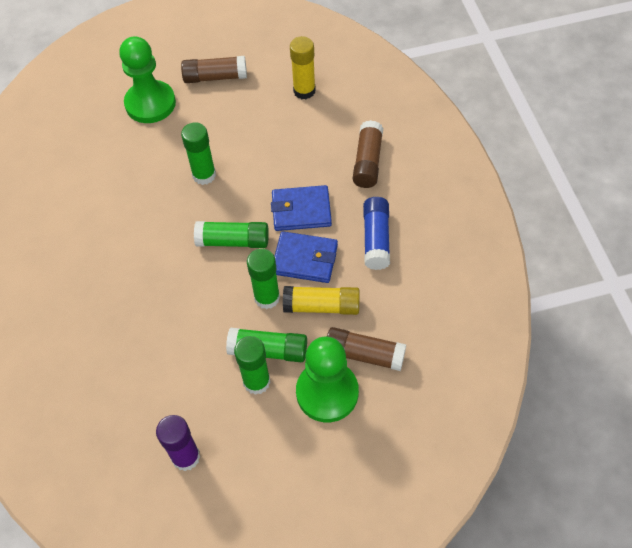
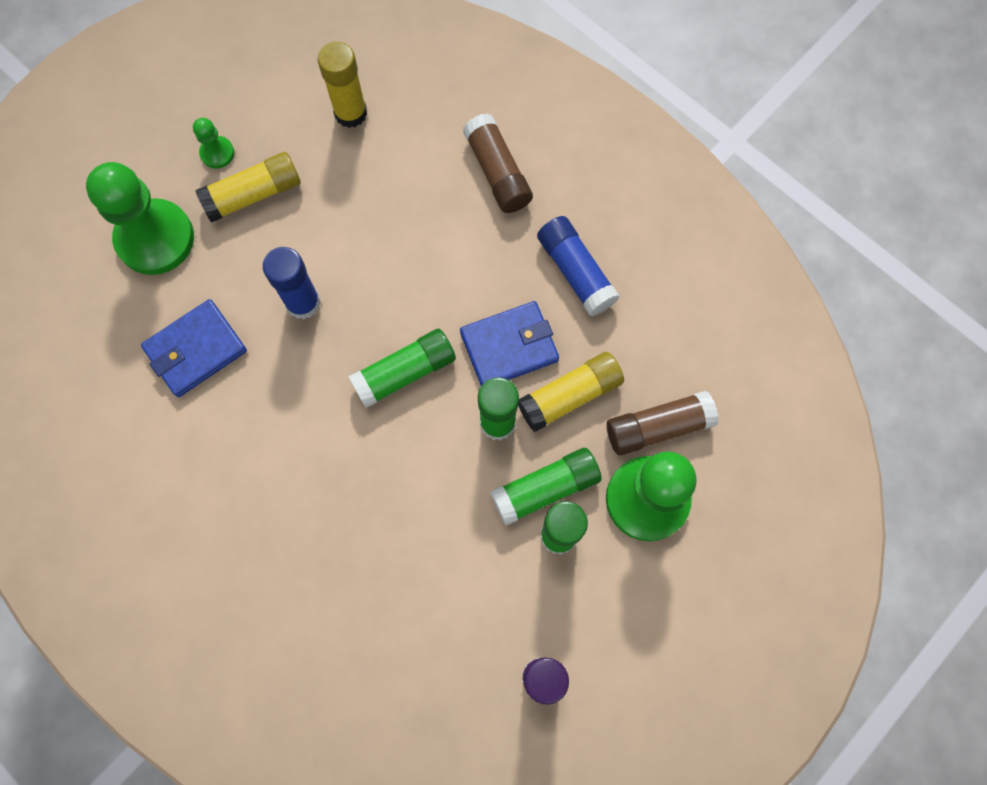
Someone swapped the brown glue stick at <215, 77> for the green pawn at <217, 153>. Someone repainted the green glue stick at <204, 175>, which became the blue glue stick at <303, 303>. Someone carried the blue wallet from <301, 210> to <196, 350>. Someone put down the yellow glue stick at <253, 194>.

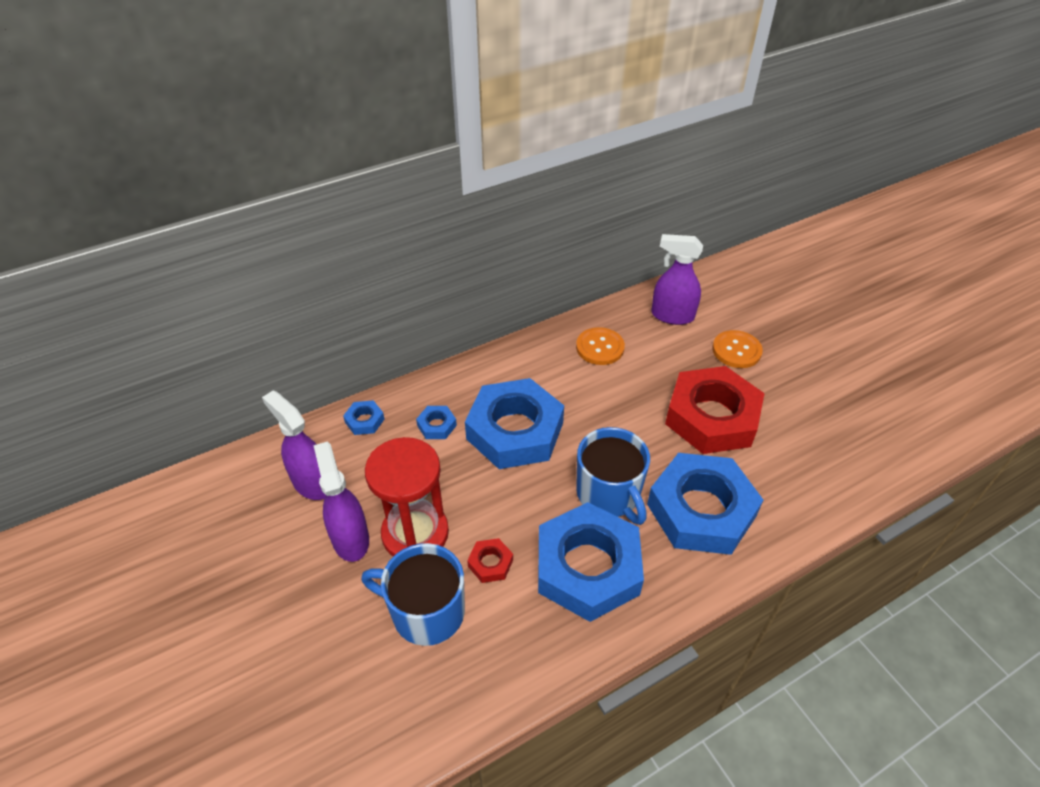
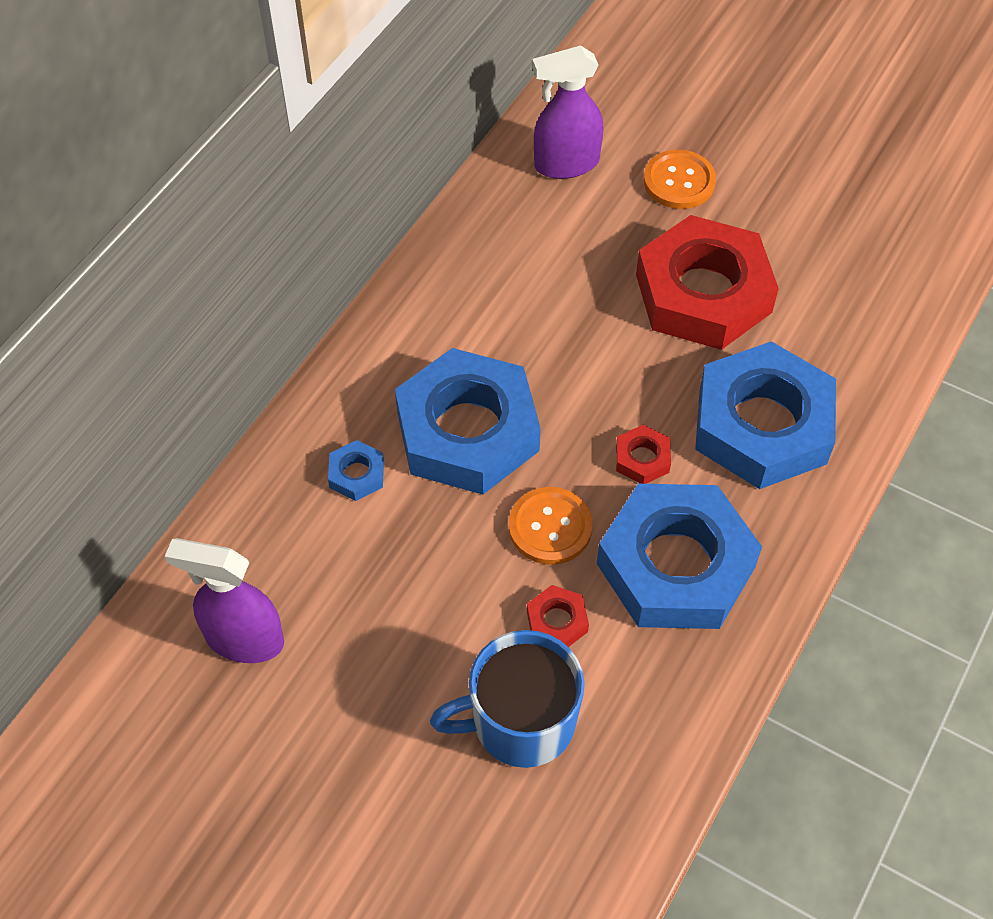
Someone carried the orange button from <600, 347> to <550, 527>. Someone took away the blue nut at <364, 420>. Someone swapped the blue mug at <609, 494> for the red nut at <642, 459>. Someone took away the red hourglass at <415, 533>. Someone took away the purple spray bottle at <350, 538>.

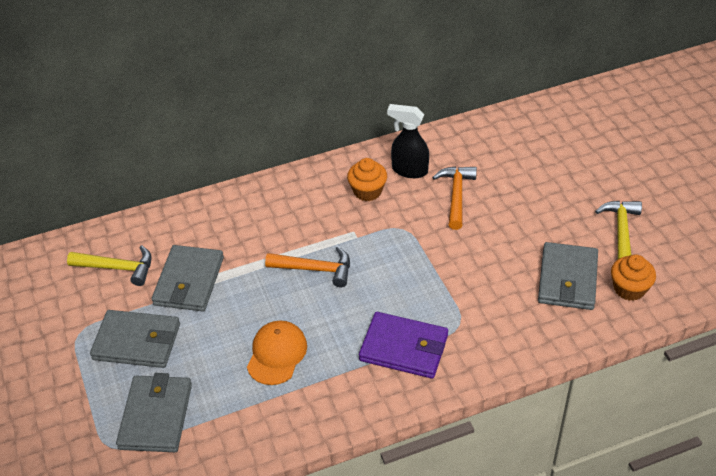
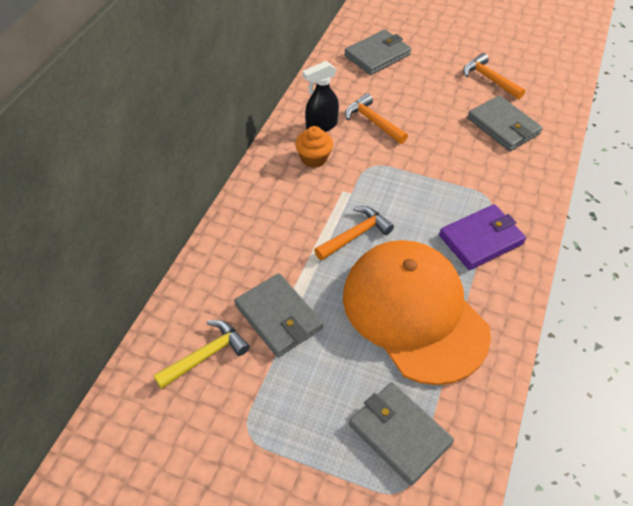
Someone repainted the yellow hammer at <621, 231>, which became the orange hammer at <489, 79>. Someone took away the orange cupcake at <629, 289>. Someone carried the grey wallet from <137, 342> to <377, 55>. Someone scaled the orange cap at <277, 354> by 2.27.

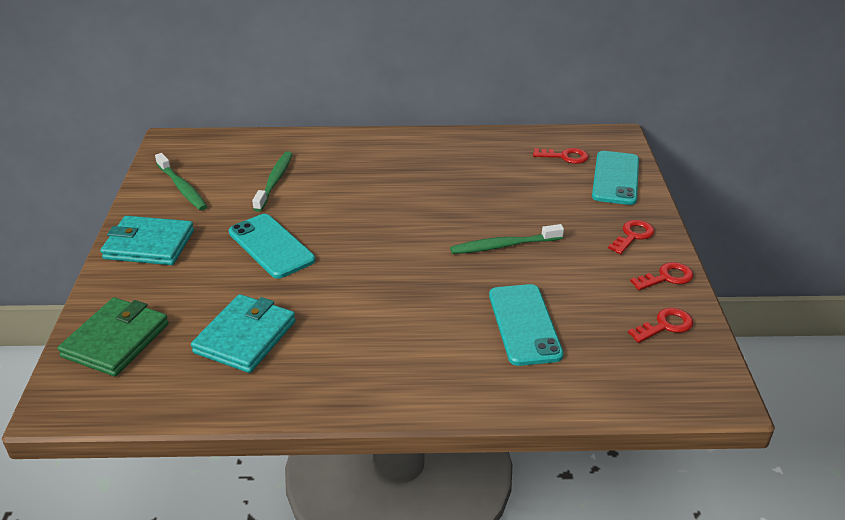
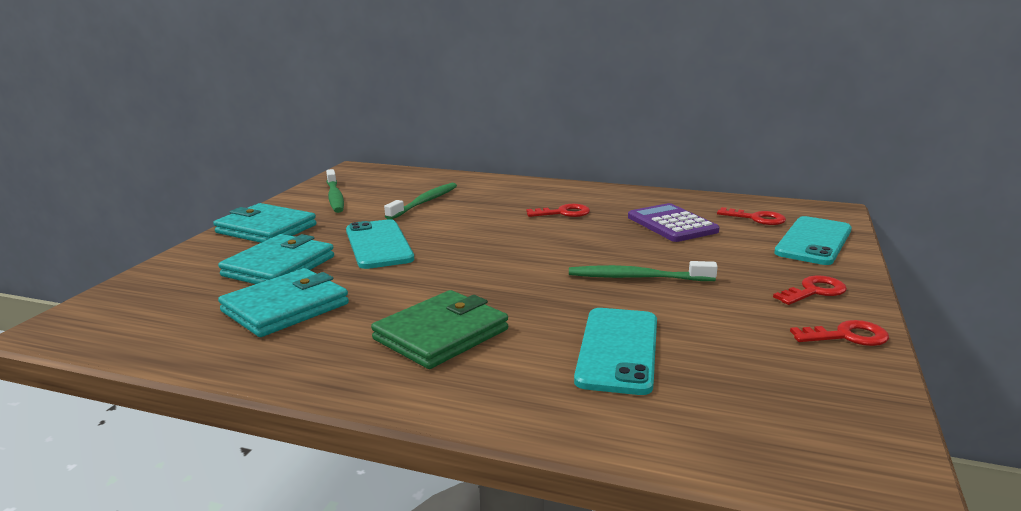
Someone carried the green wallet from <116, 340> to <441, 334>. Someone carried the red key from <665, 325> to <563, 213>. Someone put down the purple calculator at <672, 224>. Someone put down the turquoise wallet at <279, 266>.

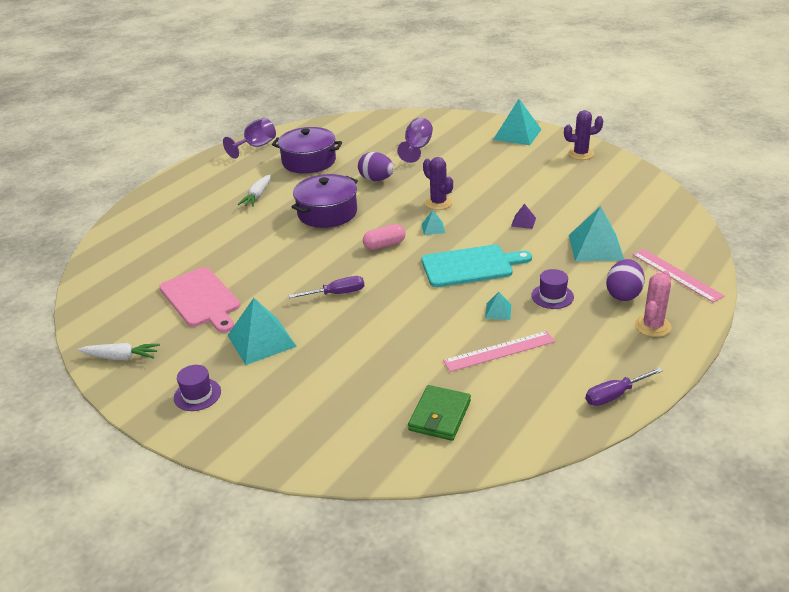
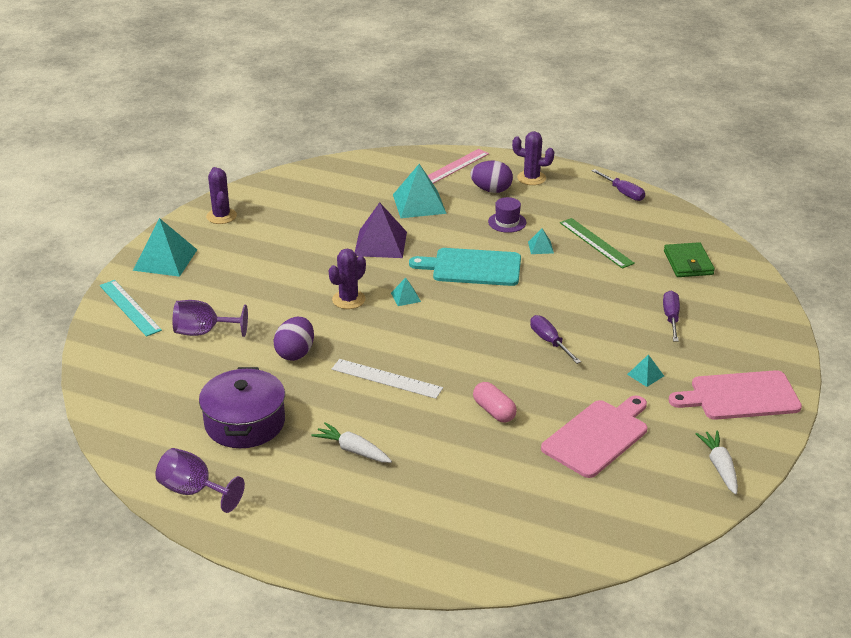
Someone swapped the purple pot at <327, 213> for the white ruler at <386, 379>. Someone rotated the white carrot at <257, 196> by 150 degrees counterclockwise. Someone scaled the purple pyramid at <523, 222> by 2.12. Someone carried the pink capsule from <384, 245> to <494, 411>. Someone rotated the turquoise cutting board at <470, 266> by 60 degrees counterclockwise. Someone repainted the pink cactus at <652, 326>, which became the purple cactus at <531, 178>. Someone scaled the turquoise pyramid at <261, 340> by 0.47. Someone repainted the pink ruler at <499, 351>, which became the green ruler at <596, 243>. Someone swapped the purple hat at <197, 394> for the pink cutting board at <740, 396>. Someone rotated the green wallet at <440, 415> by 75 degrees clockwise. Someone put down the turquoise ruler at <130, 307>. Someone put down the purple screwdriver at <671, 317>.

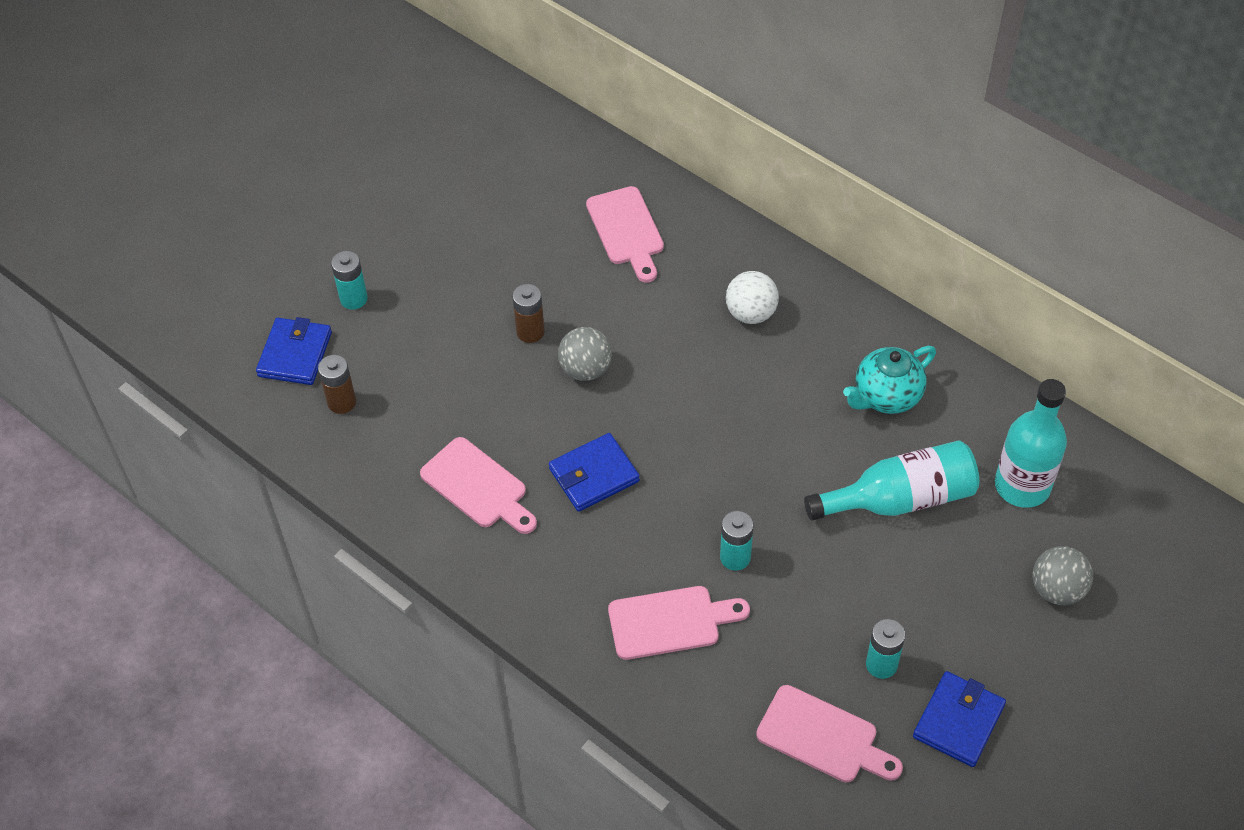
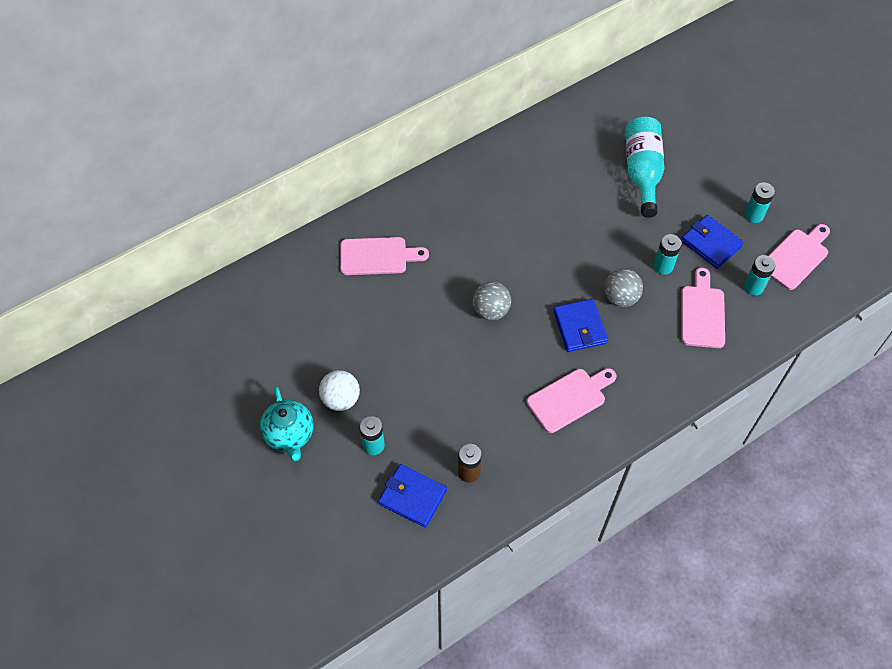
Someone carried the white ball from <751, 313> to <341, 399>. Someone took away the brown battery at <530, 332>. Someone carried the turquoise teapot from <886, 396> to <289, 435>. Someone took away the turquoise bottle at <1022, 486>. Someone carried the grey ball from <1057, 589> to <620, 297>. Someone carried the blue wallet from <958, 721> to <711, 243>. Someone put down the turquoise battery at <753, 287>.

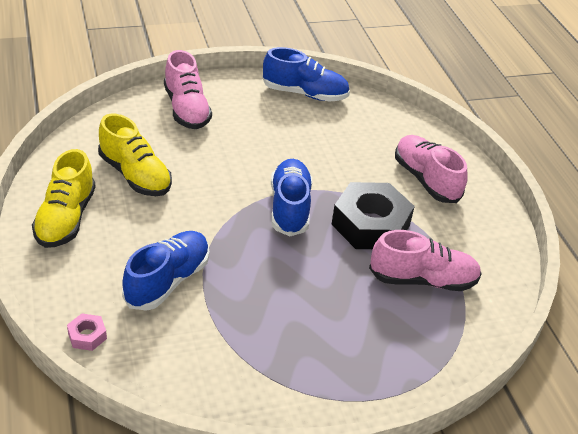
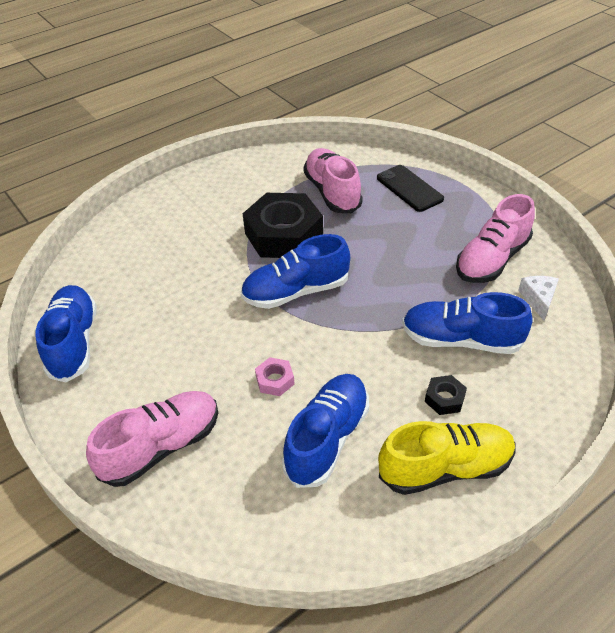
Someone repainted the yellow shoe at <135, 175>, which became the blue shoe at <327, 438>. Someone carried the pink shoe from <426, 180> to <492, 260>. Someone carried the pink nut from <87, 336> to <275, 380>. Someone put down the black phone at <409, 188>. Someone put down the white cheese at <538, 299>. Someone put down the black nut at <444, 398>.

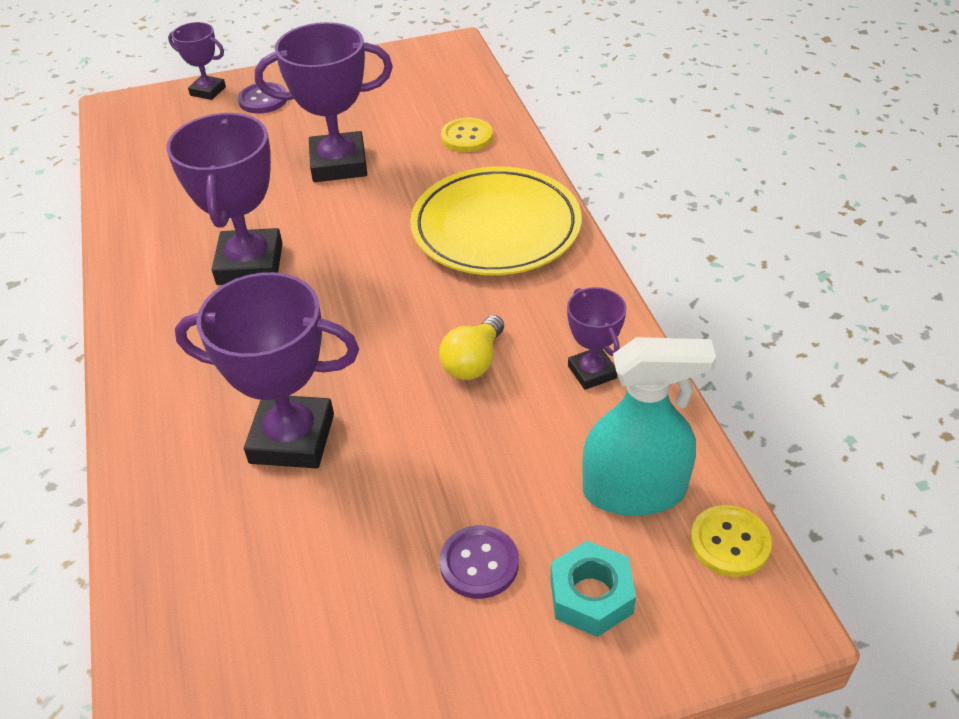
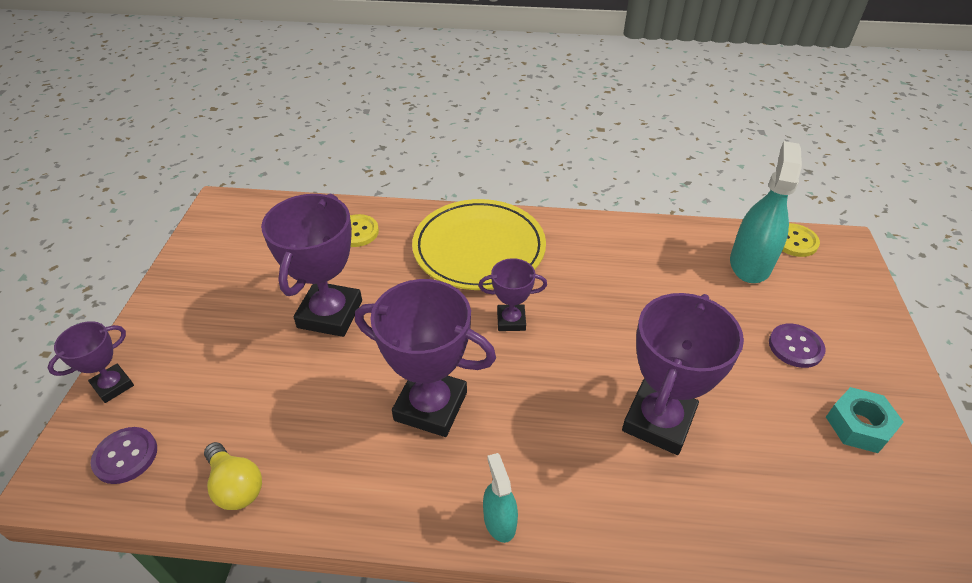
Someone carried the purple button from <263, 100> to <125, 456>. Someone carried the purple trophy from <592, 372> to <511, 320>. Someone carried the yellow light bulb from <473, 362> to <236, 486>. Someone carried the turquoise nut from <591, 596> to <859, 425>. Someone put down the turquoise spray bottle at <499, 520>.

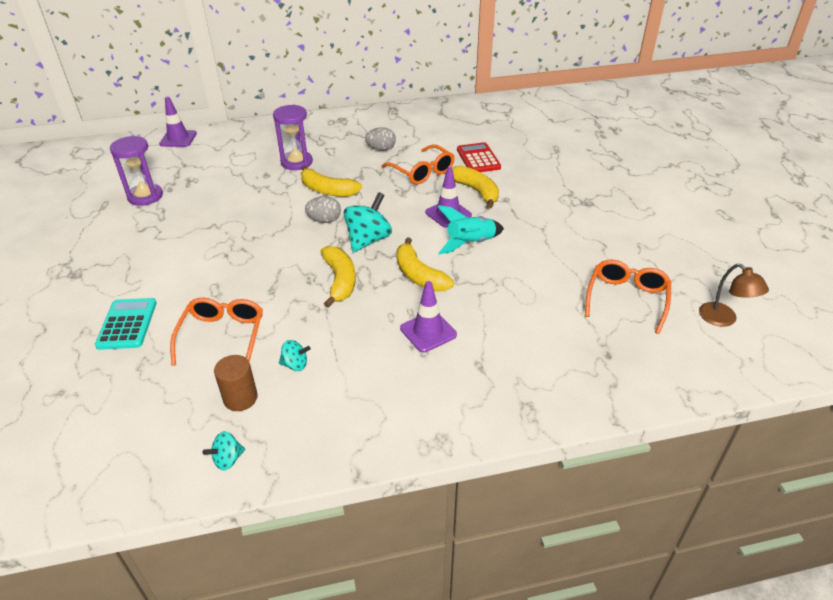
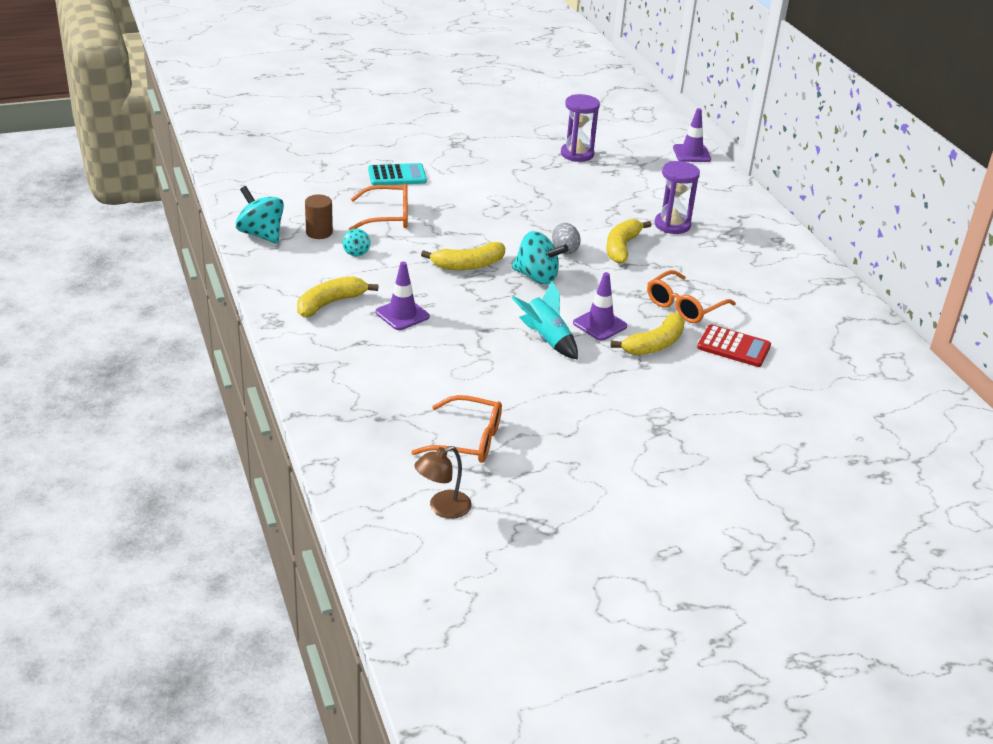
Someone took away the grey egg at <381, 149>. Someone rotated the red calculator at <478, 159> by 45 degrees clockwise. Someone carried the yellow banana from <419, 275> to <330, 303>. Someone scaled the turquoise spinning top at <228, 459> by 1.95.

